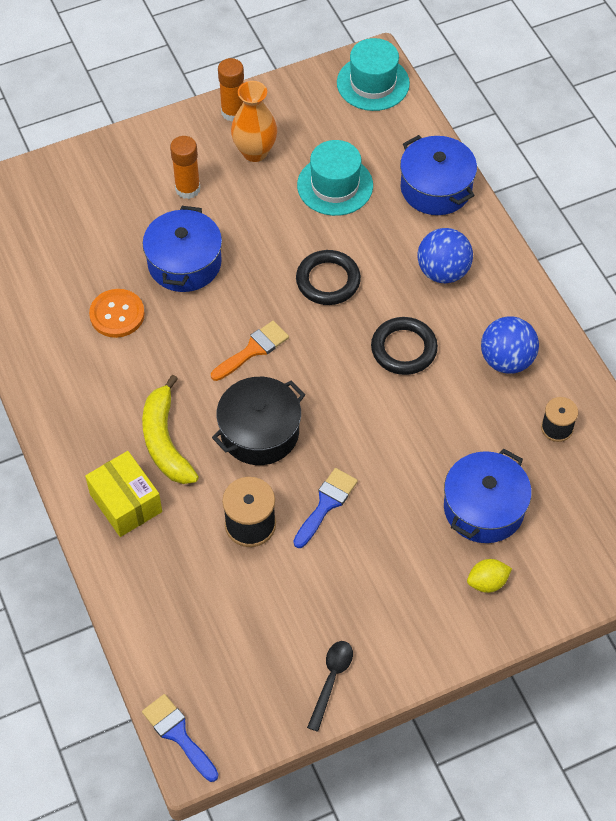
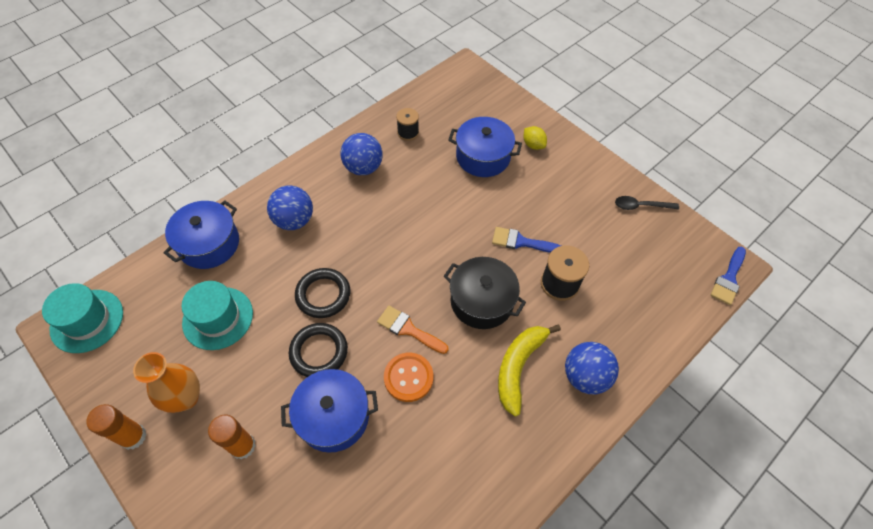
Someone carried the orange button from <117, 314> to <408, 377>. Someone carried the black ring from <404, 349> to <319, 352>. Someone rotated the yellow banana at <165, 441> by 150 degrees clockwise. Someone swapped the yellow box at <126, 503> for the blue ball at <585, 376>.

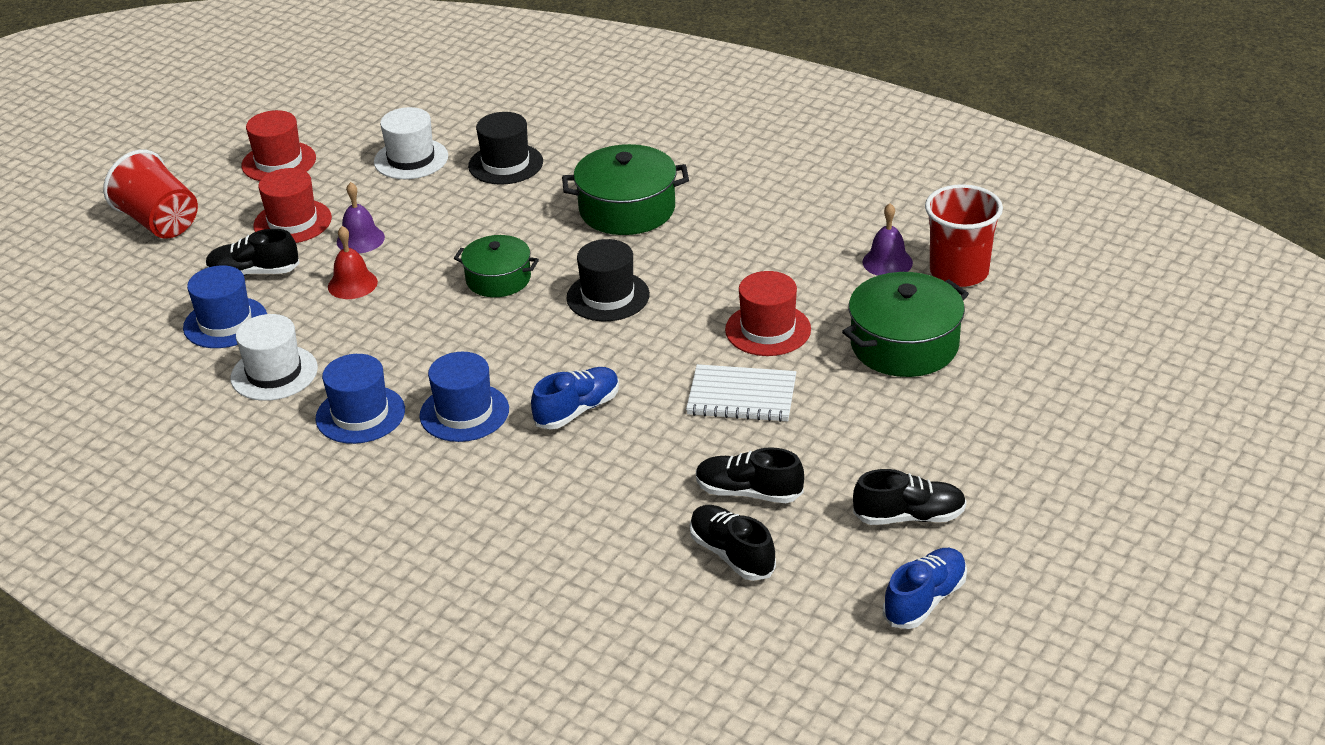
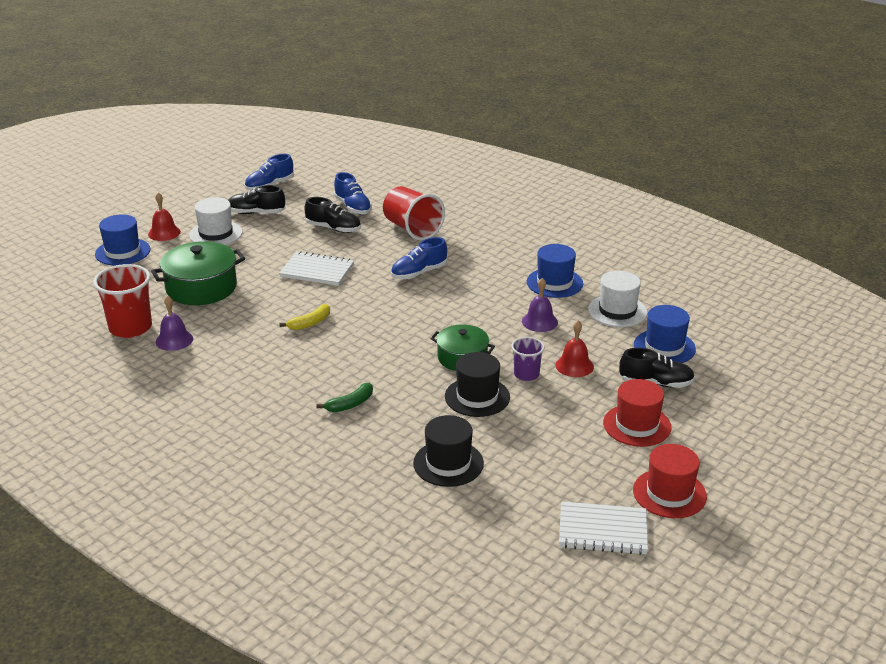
Someone carried the white hat from <411, 159> to <216, 234>. Someone swapped the green pot at <627, 209> for the green banana at <350, 404>. Someone carried the red cup from <159, 222> to <412, 229>. Someone carried the purple bell from <360, 239> to <539, 322>. Someone carried the black hat from <608, 296> to <477, 397>. Someone took away the red hat at <768, 330>. Someone carried the blue hat from <464, 412> to <122, 252>. Someone repainted the black shoe at <731, 554>, which became the blue shoe at <353, 207>. Someone put down the red bell at <164, 233>. Someone put down the yellow banana at <310, 323>. Someone put down the purple cup at <526, 374>. Someone put down the white notebook at <602, 530>.

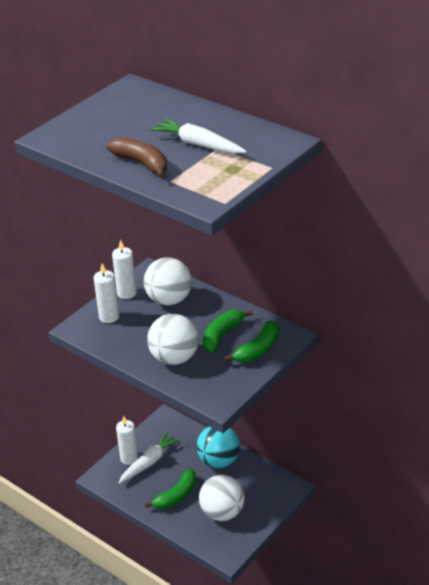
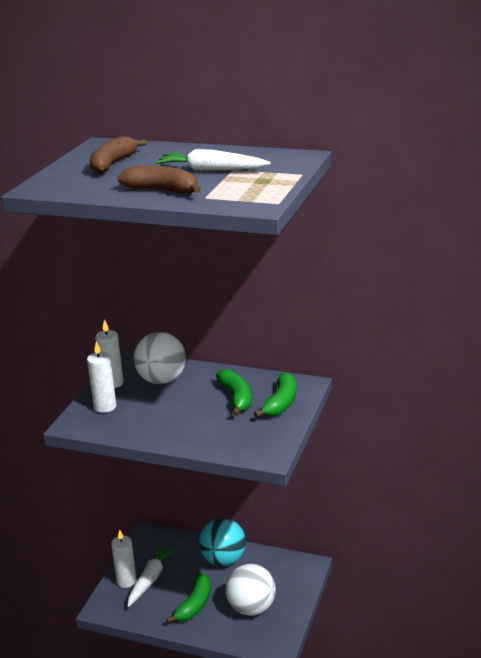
Someone rotated the green banana at <222, 335> by 150 degrees clockwise. Someone took away the white ball at <174, 358>. Someone put down the brown banana at <113, 164>.

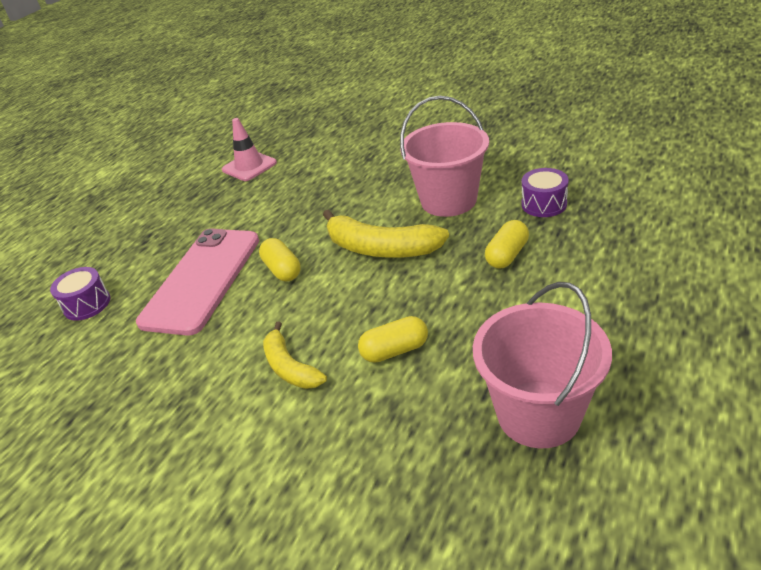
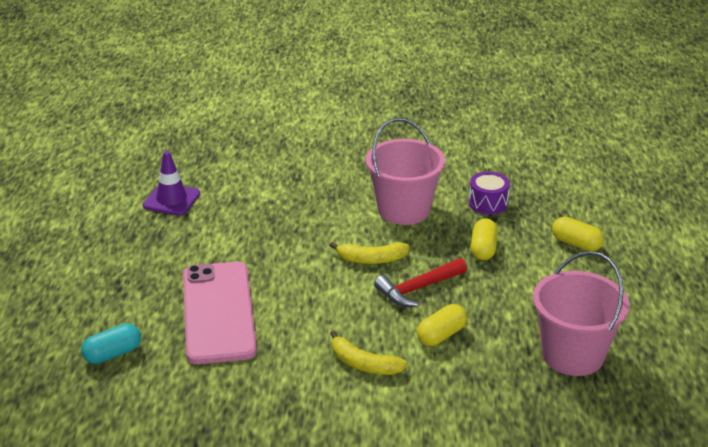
Someone repainted the pink traffic cone at <249, 166>, which became the purple traffic cone at <171, 200>. Someone scaled the yellow banana at <381, 248> by 0.62. Someone carried the yellow capsule from <282, 270> to <576, 244>. Someone swapped the purple drum at <87, 304> for the turquoise capsule at <113, 354>. Someone put down the red hammer at <418, 289>.

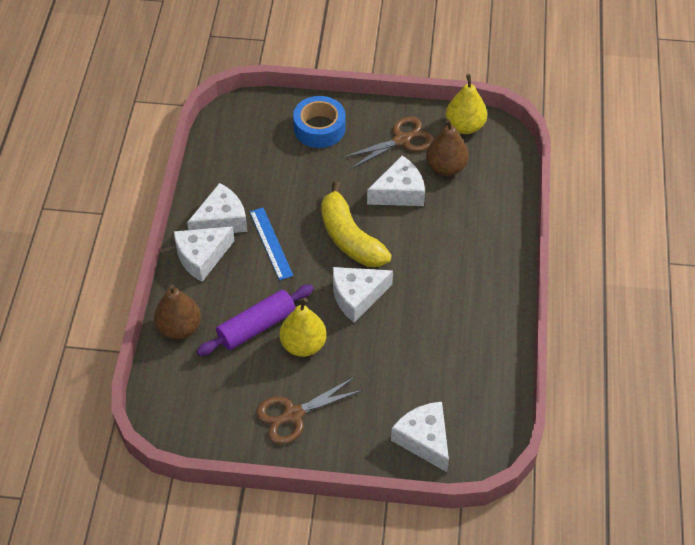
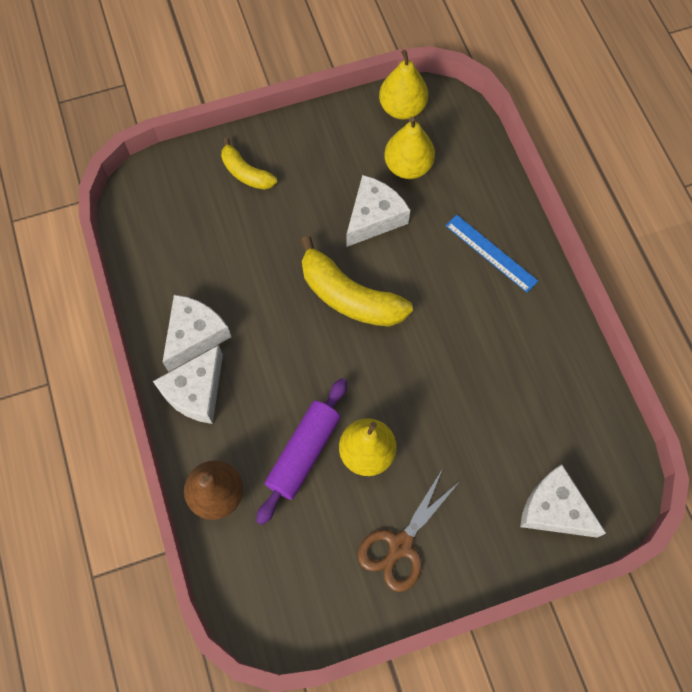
Someone swapped the blue tape at <319, 128> for the yellow banana at <246, 173>. Someone took away the brown scissors at <402, 140>. Someone repainted the brown pear at <446, 167>, which became the yellow pear at <408, 166>. Someone carried the blue ruler from <270, 243> to <491, 253>. Someone took away the white cheese at <357, 296>.

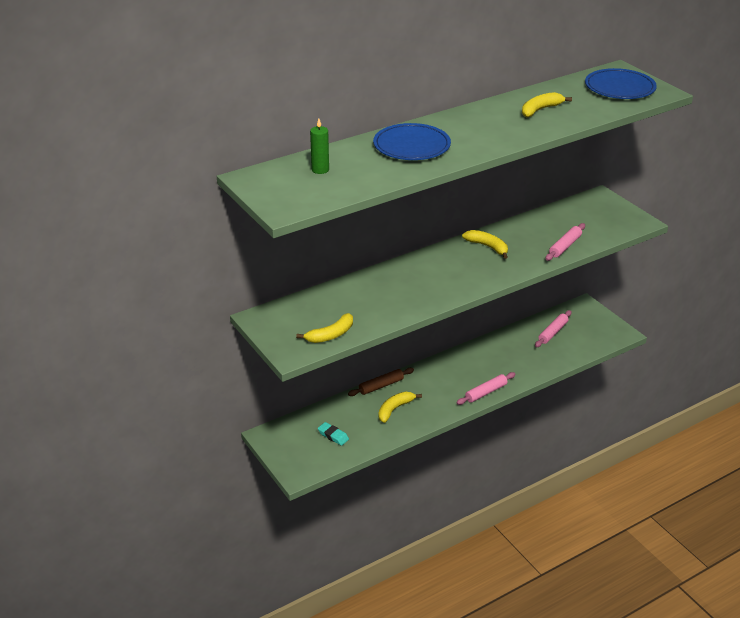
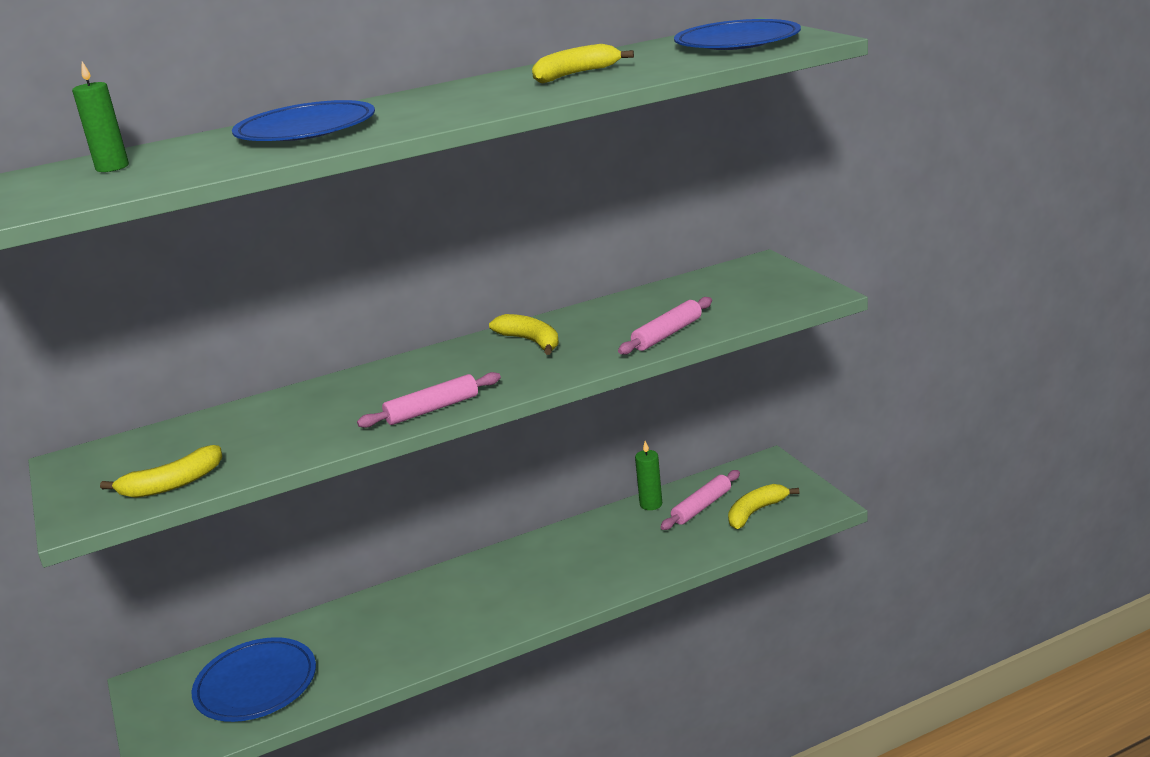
Someone took away the brown rolling pin at <381, 386>. Someone carried the pink rolling pin from <486, 392> to <432, 409>. Someone carried the yellow banana from <395, 409> to <756, 512>. Someone swapped the turquoise eraser at <333, 436> for the blue plate at <256, 684>. Someone put down the green candle at <651, 504>.

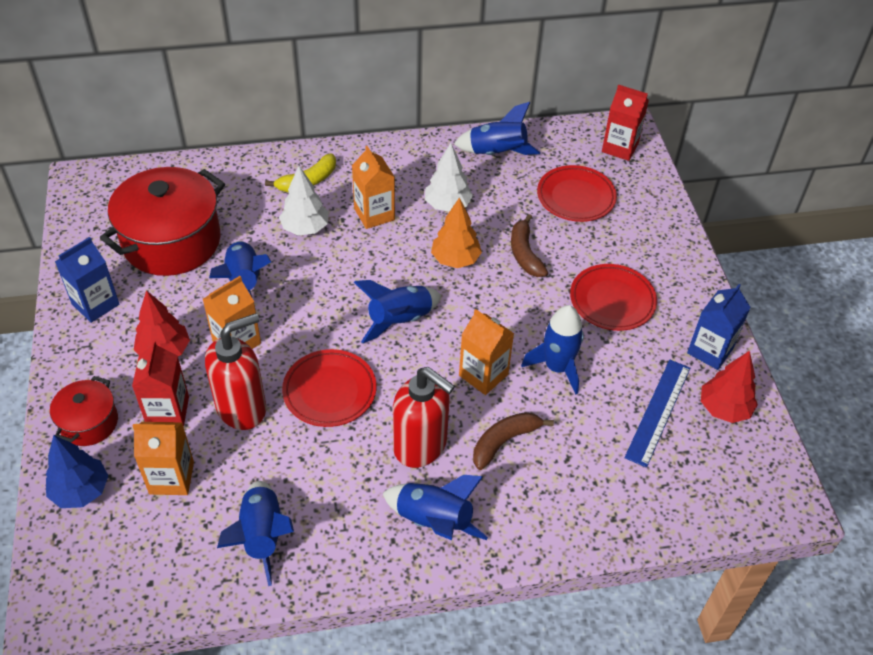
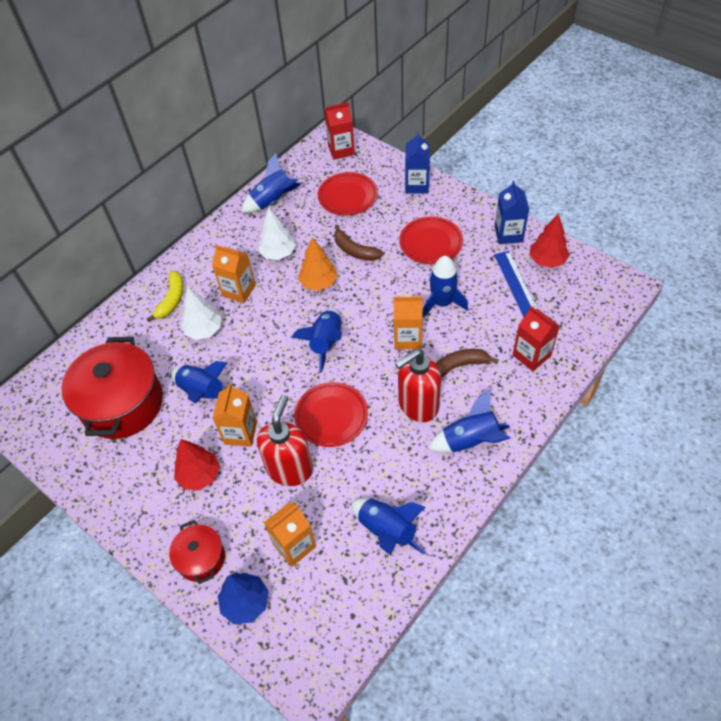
Someone carried the blue carton from <95, 304> to <417, 185>. Someone carried the red carton from <168, 411> to <531, 355>. Someone rotated the red soap dispenser at <421, 446> by 150 degrees clockwise. Someone rotated the brown banana at <504, 441> by 60 degrees clockwise.

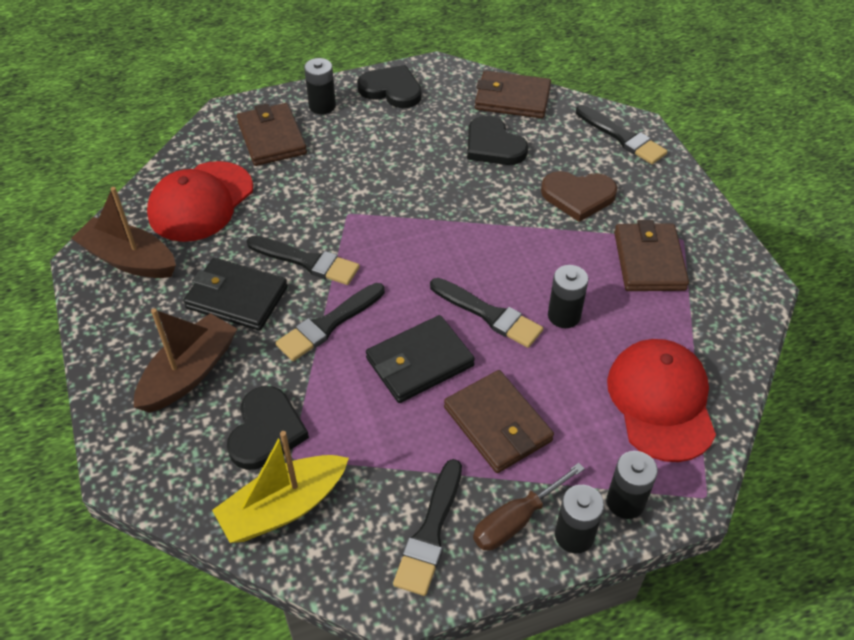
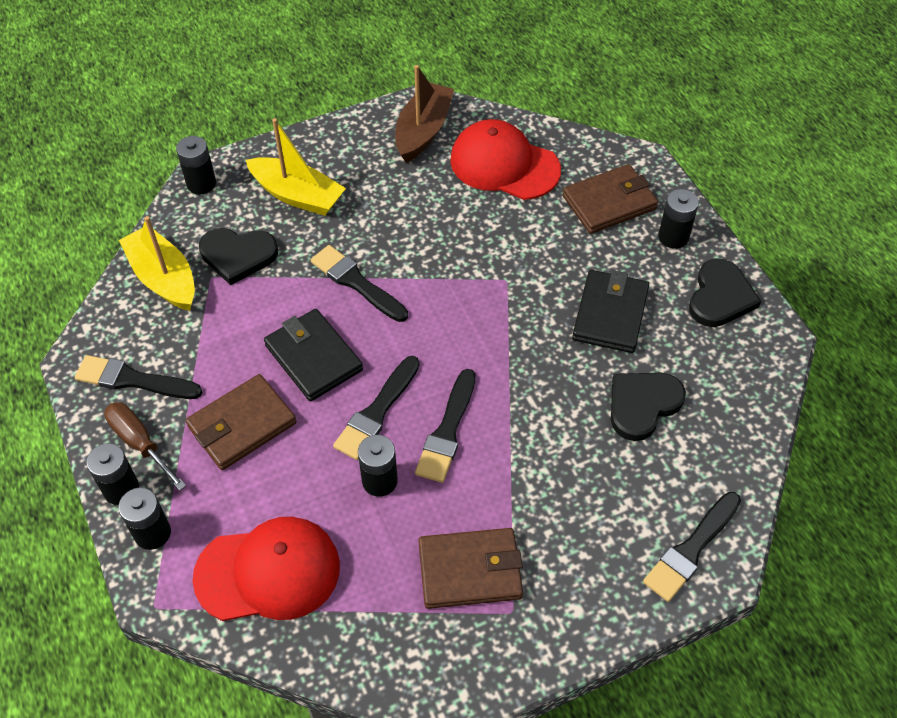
Someone took away the brown wallet at <512, 99>. Someone took away the brown heart at <578, 196>. Someone carried the black brush from <307, 261> to <447, 431>. Someone carried the black wallet from <237, 297> to <610, 314>. Someone repainted the brown boat at <189, 373>, which became the yellow boat at <297, 195>. Someone put down the black battery at <201, 184>.

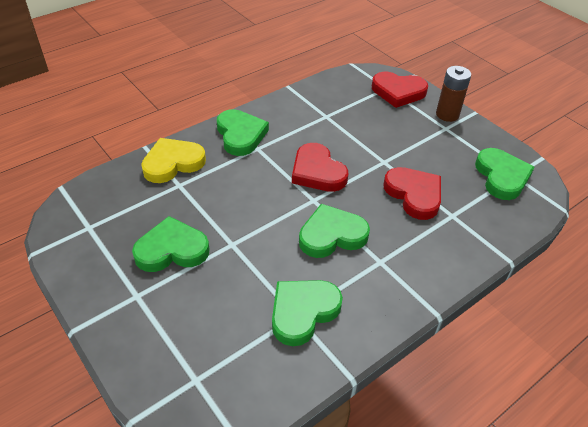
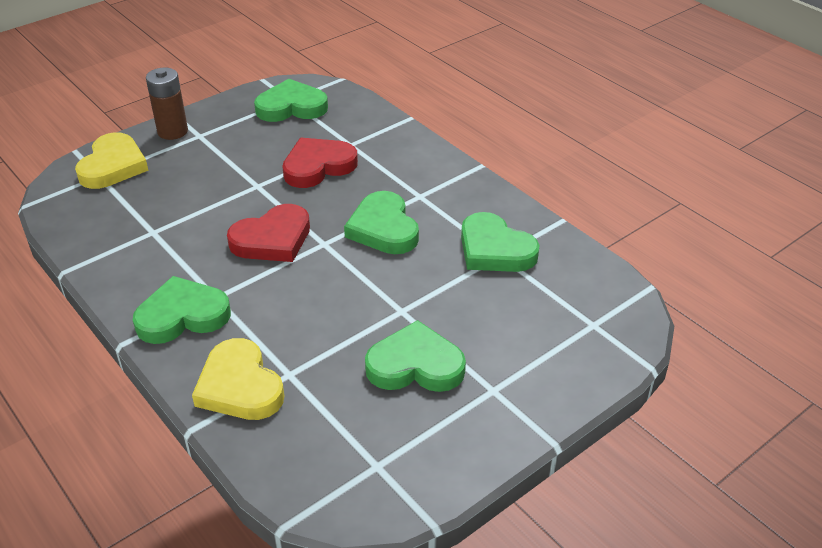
Someone repainted the red heart at <398, 92>, which became the yellow heart at <113, 166>. Someone rotated the green heart at <172, 250> by 105 degrees clockwise.

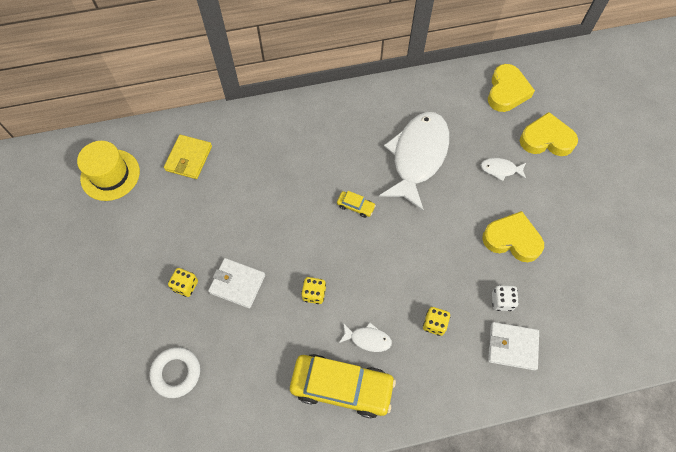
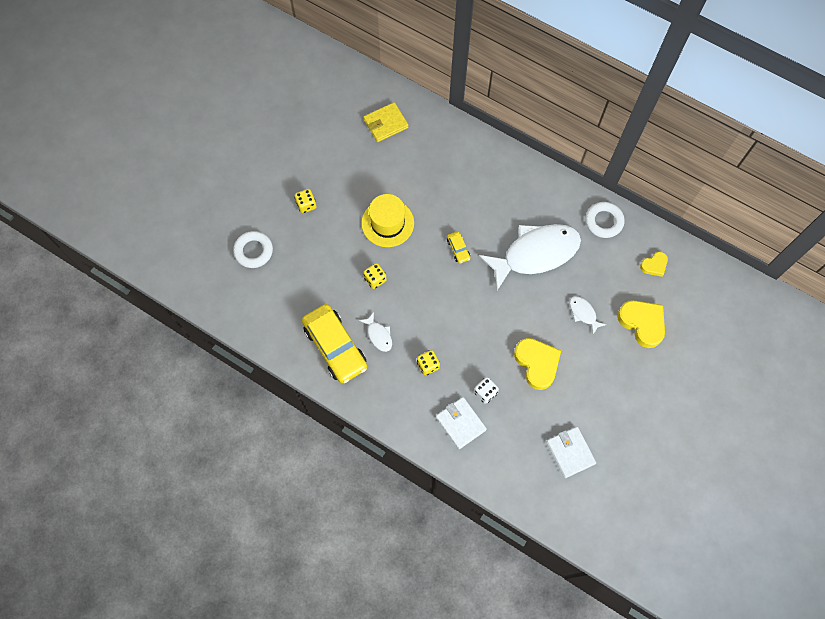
Someone scaled the yellow heart at <507, 91> by 0.56. Someone carried the yellow hat from <110, 175> to <387, 223>. Someone carried the white wallet from <237, 284> to <570, 452>. Someone put down the white ring at <603, 221>.

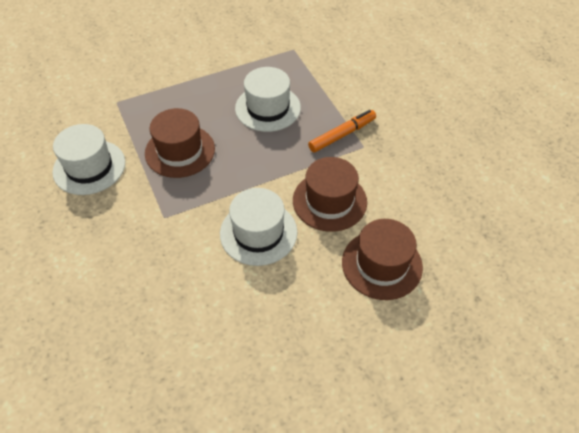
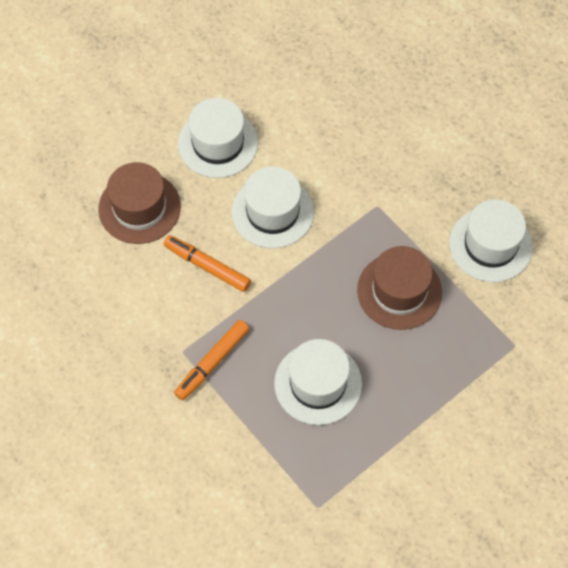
Someone swapped the brown hat at <329, 201> for the orange marker at <207, 266>. Someone put down the white hat at <218, 143>.

